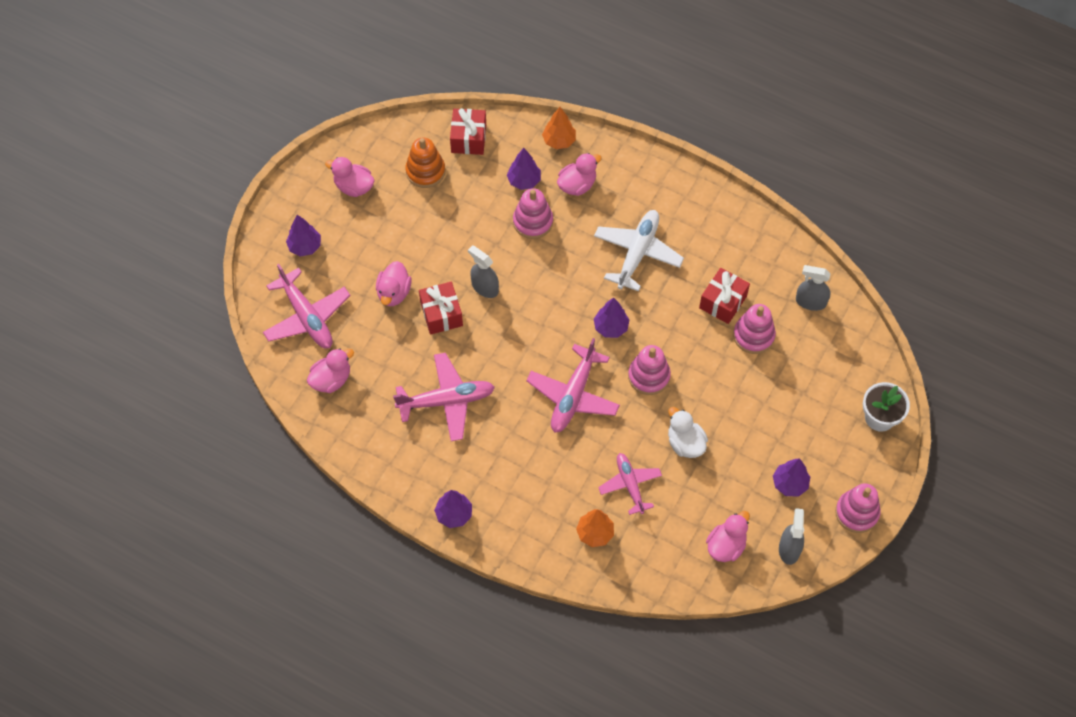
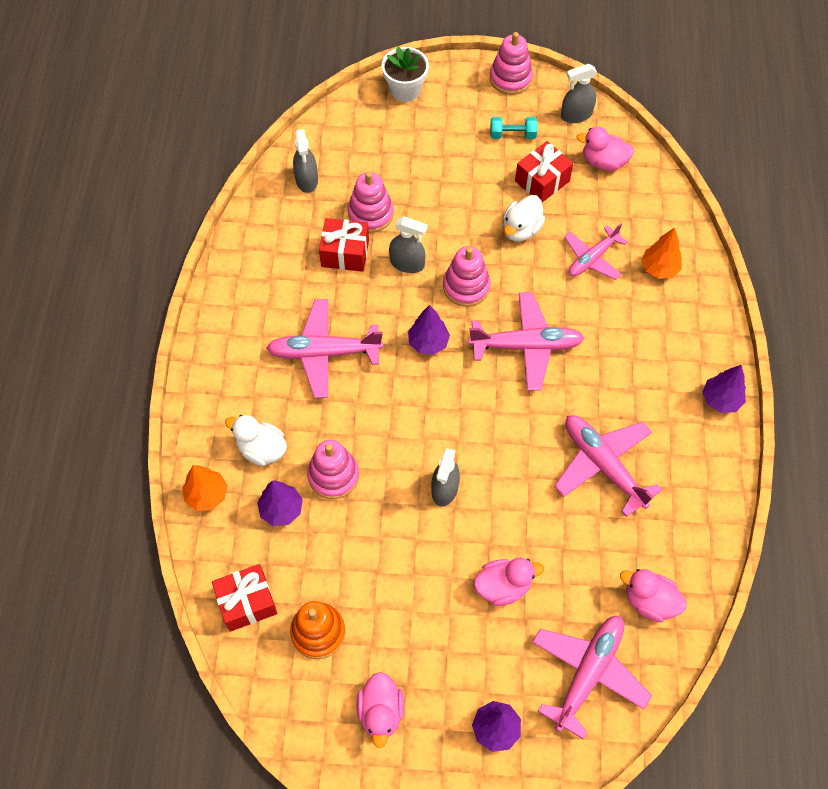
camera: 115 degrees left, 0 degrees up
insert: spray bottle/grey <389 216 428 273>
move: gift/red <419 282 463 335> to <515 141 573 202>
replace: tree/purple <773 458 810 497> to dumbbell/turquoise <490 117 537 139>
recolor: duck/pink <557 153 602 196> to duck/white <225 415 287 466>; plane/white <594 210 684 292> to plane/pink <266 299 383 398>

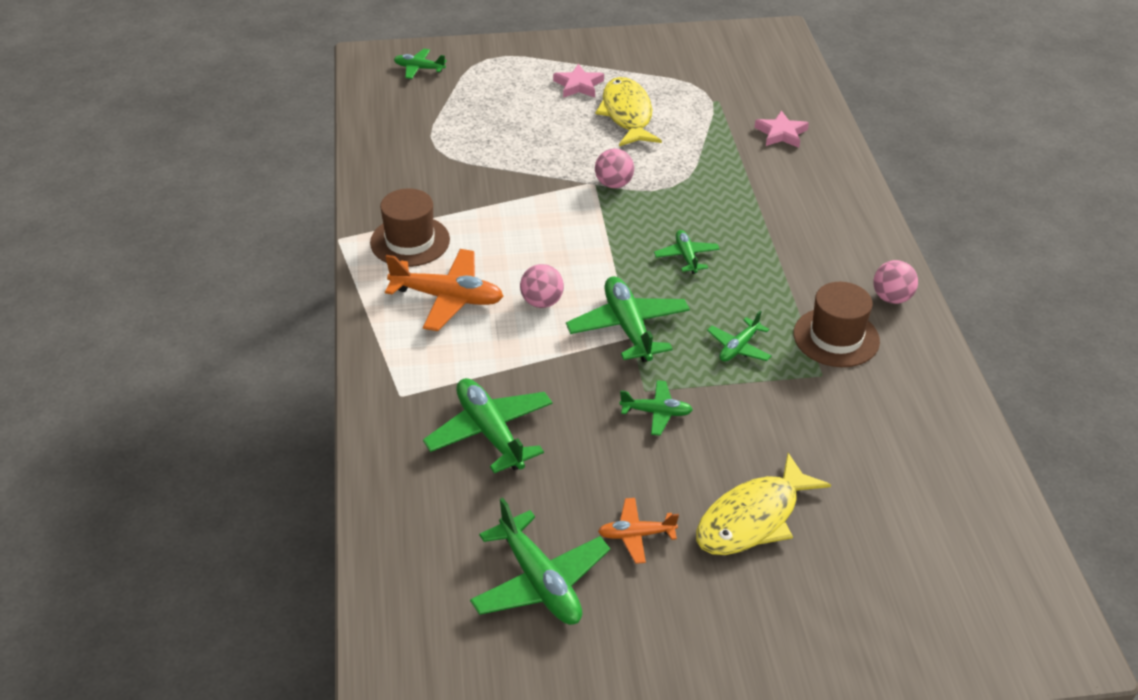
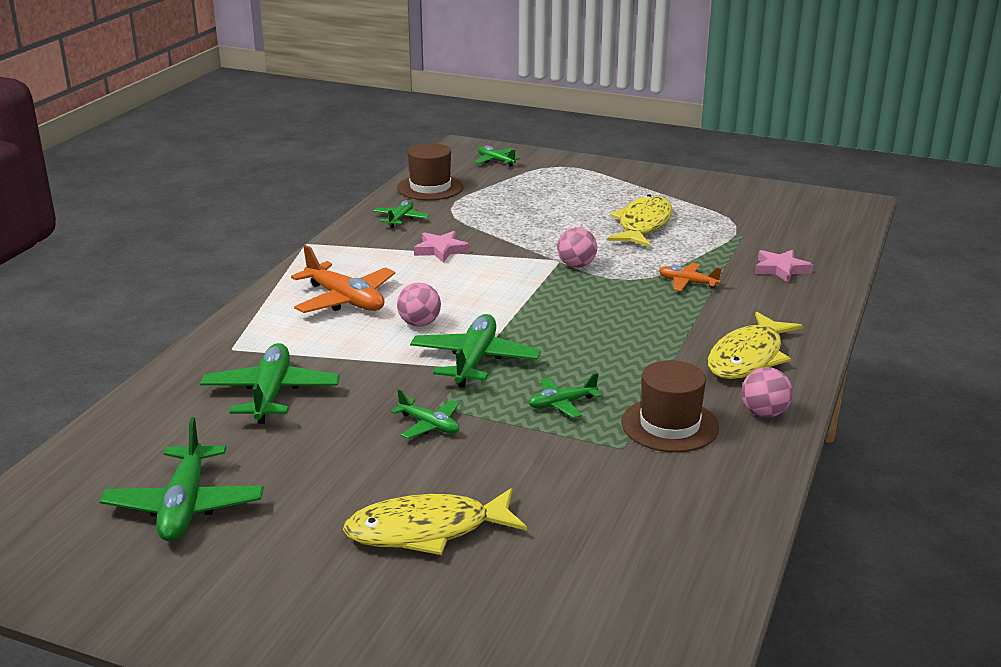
camera: 30 degrees right, 15 degrees down
insert: fish/yellow <708 312 803 379>
move: hat/brown <370 188 450 267> to <397 143 464 200>; star/pink <553 64 604 98> to <414 231 470 263>; plane/orange <598 498 679 564> to <659 263 722 291>; plane/green <654 230 720 274> to <373 200 429 228>

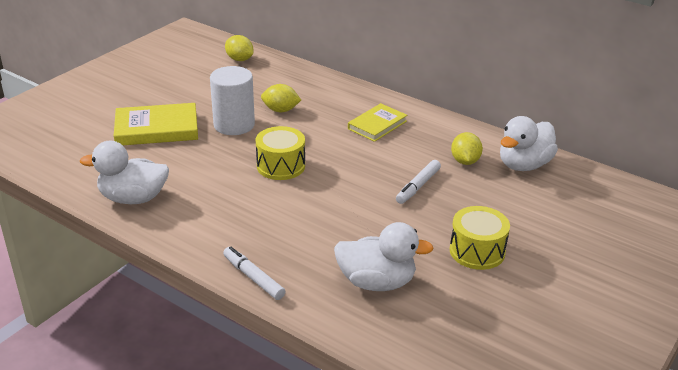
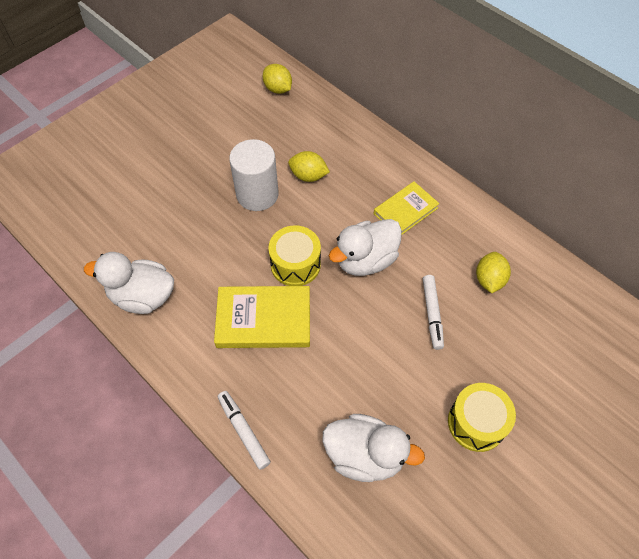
camera: 10 degrees right, 25 degrees up
move: book/yellow <114 103 198 145> to <214 286 310 348>; duck/white <500 116 558 171> to <329 219 402 276>
rotate: marker/white <396 160 441 204> = <423 275 444 350> 45 degrees counterclockwise

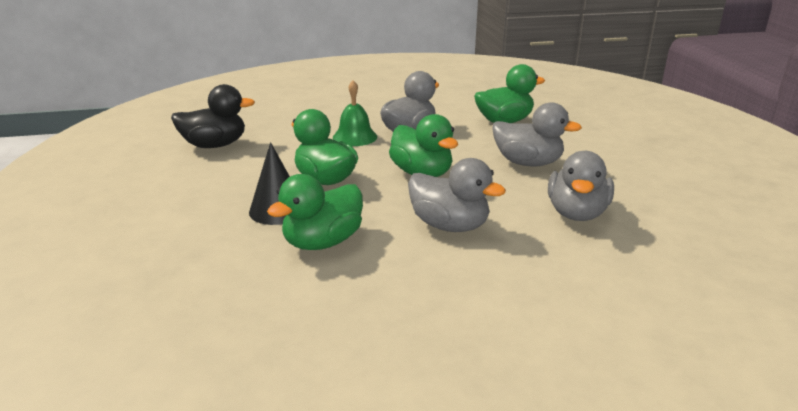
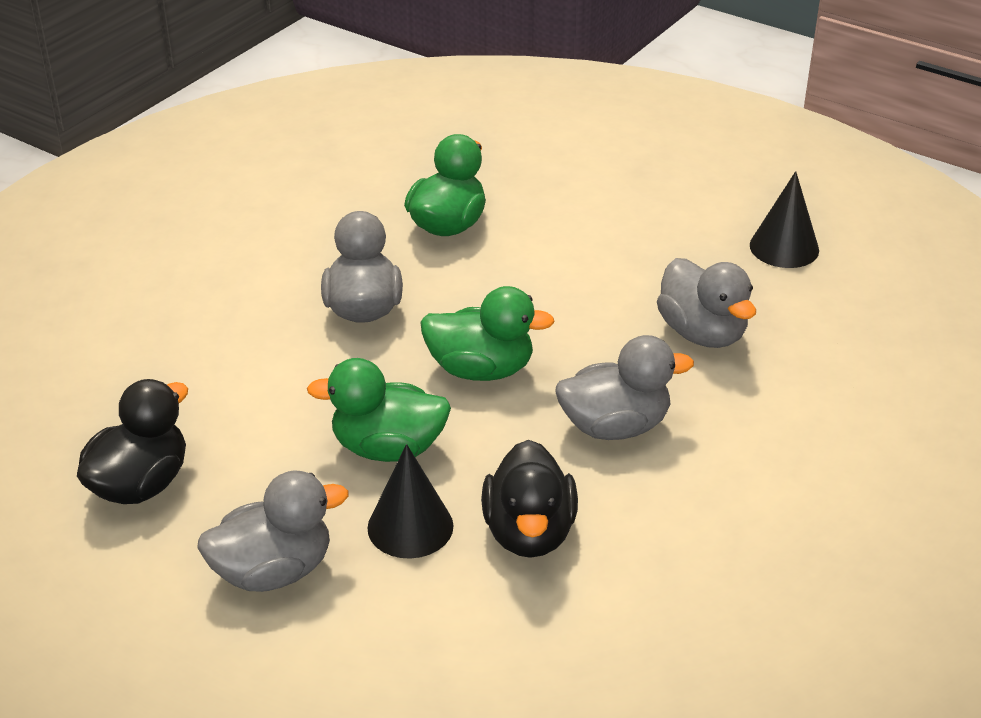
camera: 45 degrees left, 10 degrees up
delete: bell/green <333 80 377 146>
insert: cone/black <750 171 819 268>
move: duck/grey <493 102 582 166> to <197 470 349 592>
recolor: duck/green <267 174 363 250> to duck/black <481 440 578 558>

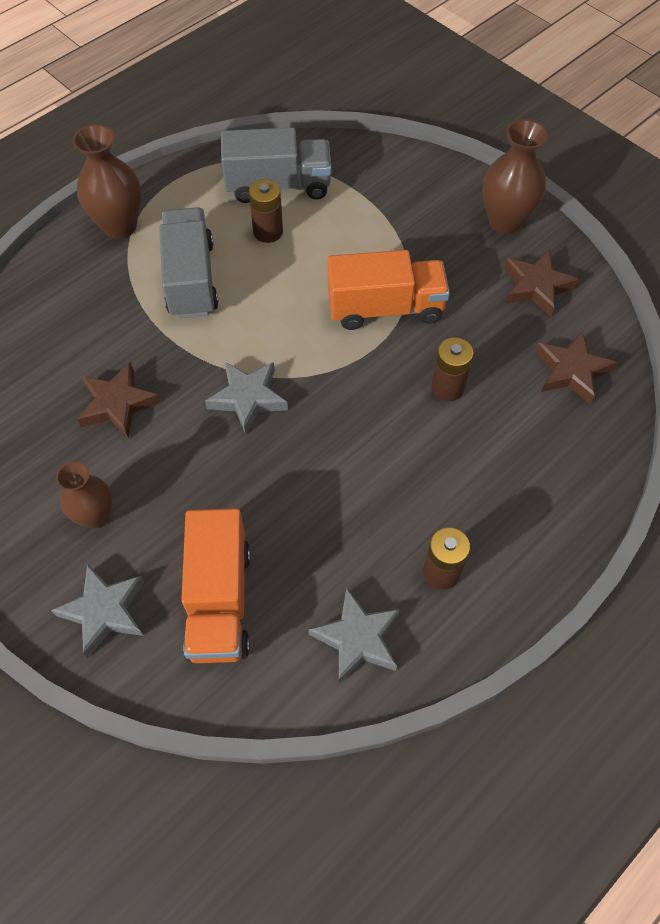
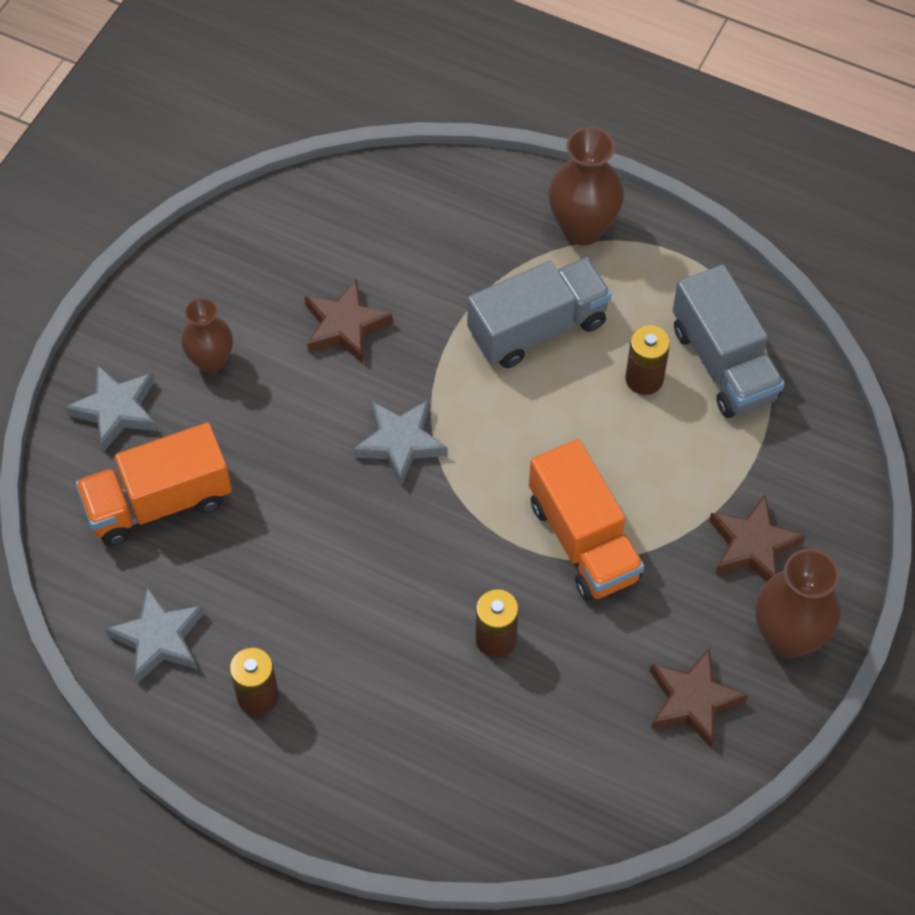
camera: 70 degrees right, 0 degrees up
move: star/brown <535 331 617 405> to <709 495 806 582>

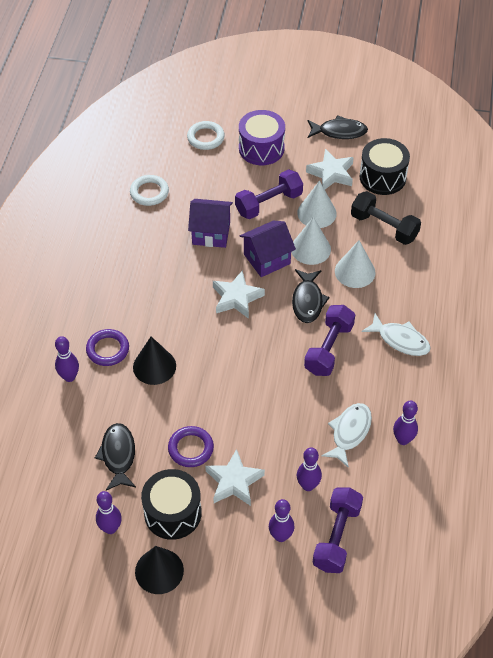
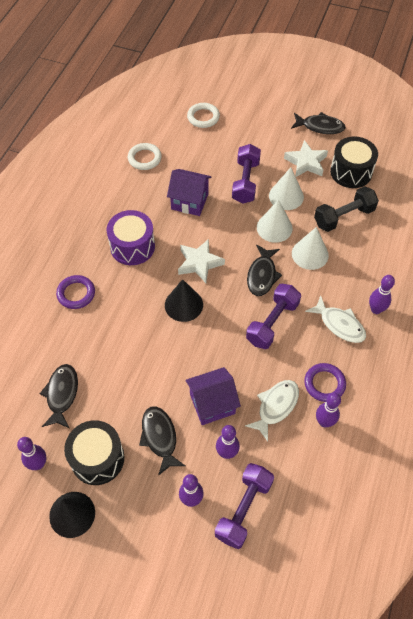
camera: 10 degrees right, 5 degrees up
move: bowling pin/purple <55 336 79 382> to <369 275 395 314>; cone/black <133 337 176 385> to <165 279 203 322>; ring/purple <168 426 214 467> to <304 363 346 402>; drum/purple <239 110 285 165> to <107 210 155 265>; house/purple <240 221 296 277> to <185 367 241 425>
replace: star/white <205 449 265 506> to fish/black <139 406 185 476>
rotate: dumbbell/purple <235 169 303 219> = <232 144 261 204> 60 degrees counterclockwise; dumbbell/black <351 191 421 245> = <314 186 379 232> 75 degrees counterclockwise

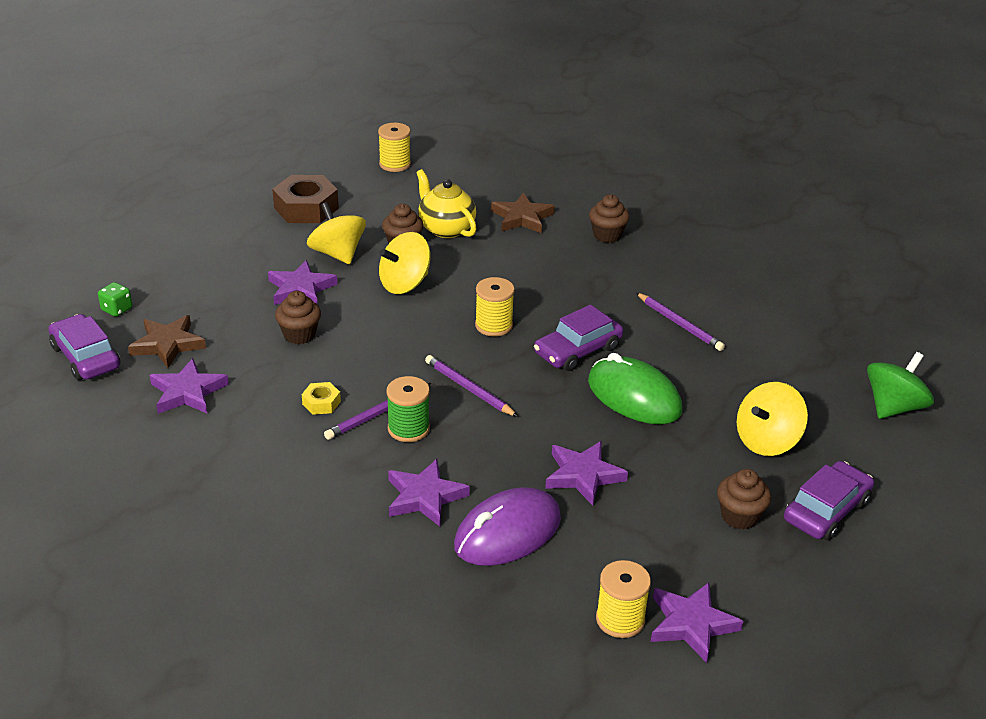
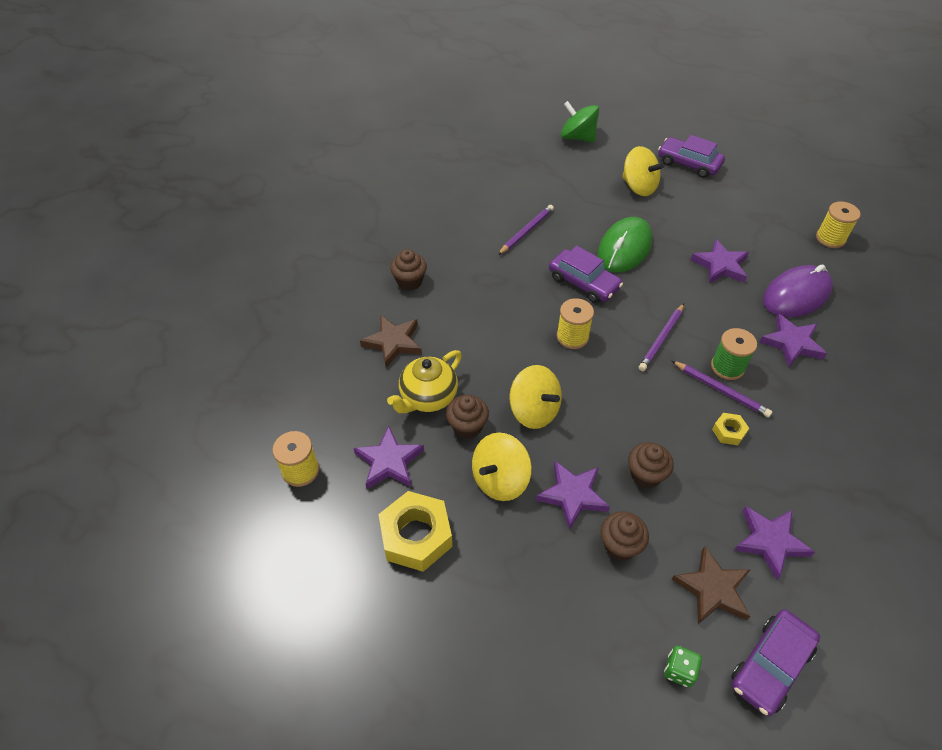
camera: 100 degrees left, 15 degrees up
move: star/purple <651 582 743 663> to <353 426 424 489>; cupcake/brown <717 469 771 530> to <601 511 649 560>
recolor: nut/brown <272 175 339 223> to nut/yellow <379 491 452 572>
rotate: mouse/purple <454 487 561 566> = <763 264 833 318> 75 degrees counterclockwise

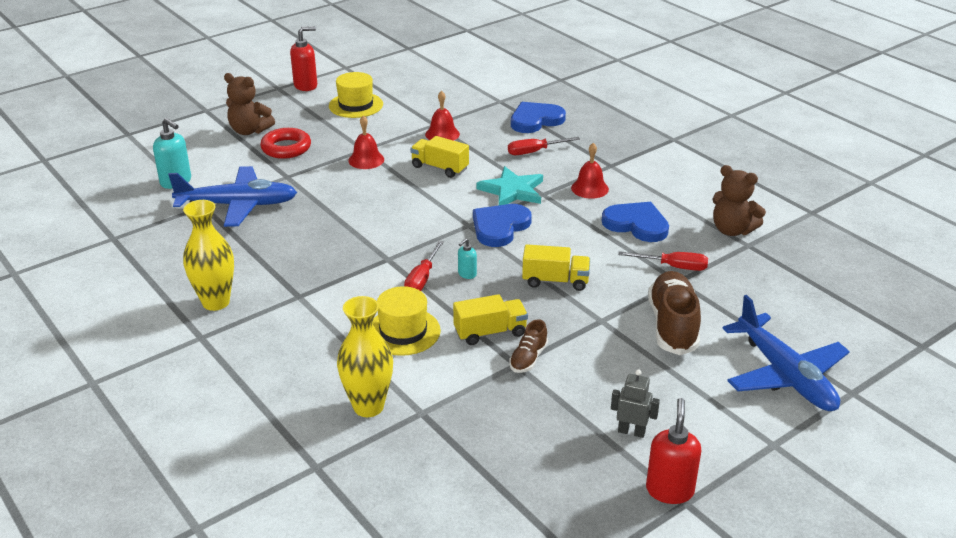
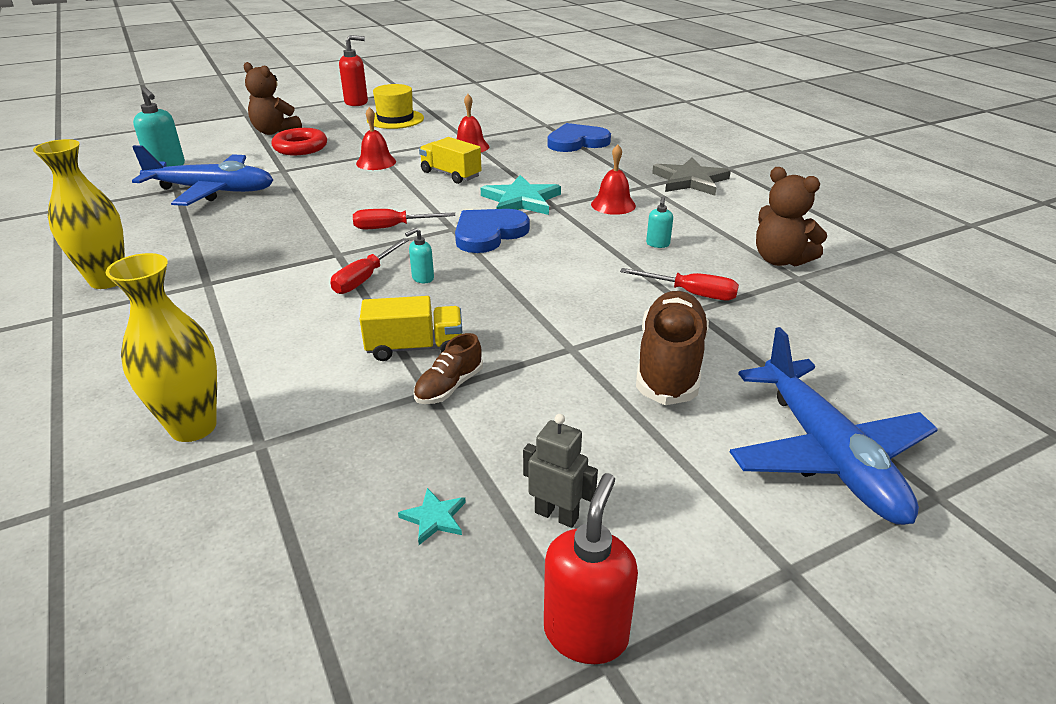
camera: 10 degrees right, 0 degrees up
delete: hat/yellow <373 286 441 356>; truck/yellow <522 244 590 291>
insert: star/turquoise <398 488 466 545>; star/grey <652 157 731 196>
move: screwdriver/red <508 137 580 155> to <353 209 456 229>
replace: heart/blue <602 202 669 242> to soap dispenser/turquoise <646 197 673 248>

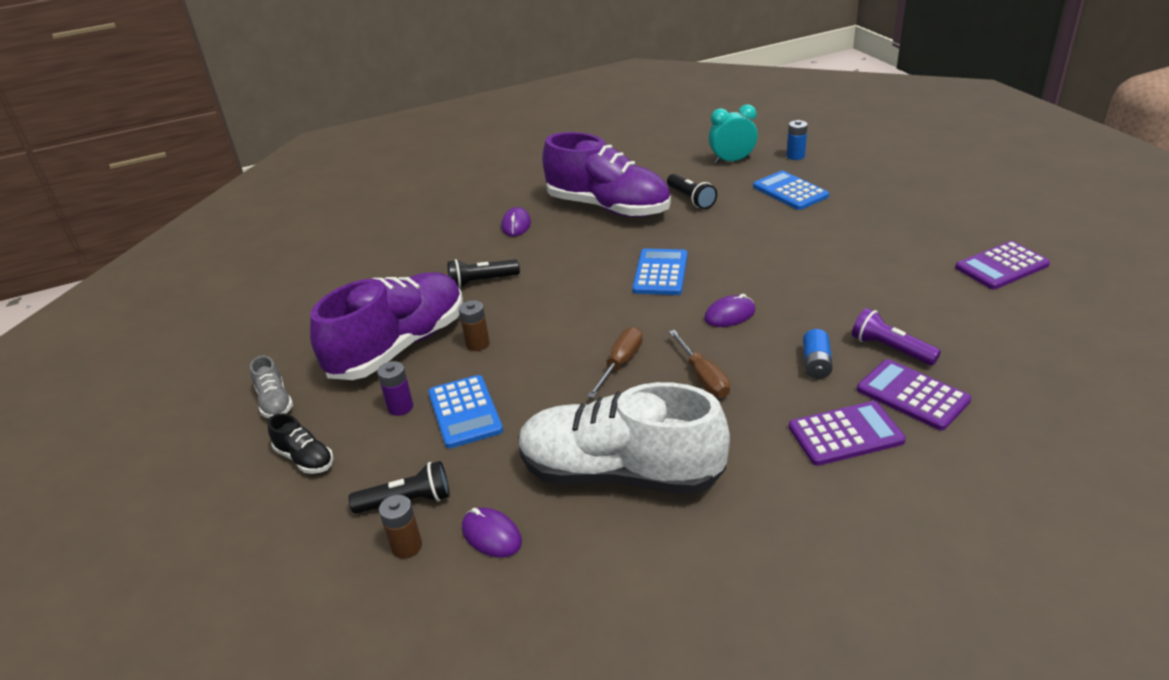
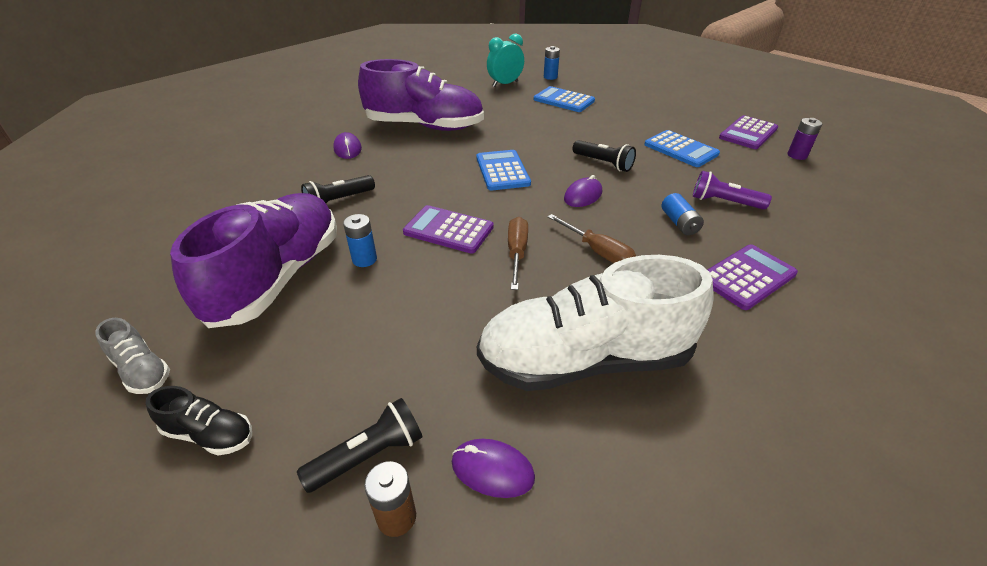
camera: 25 degrees left, 5 degrees up
move: battery/purple <377 361 413 416> to <787 118 822 160>; calculator/blue <428 375 503 448> to <644 130 720 167>; flashlight/black <667 174 717 209> to <572 140 636 172>; calculator/purple <857 359 971 431> to <403 205 494 254>
recolor: battery/brown <459 300 490 351> to battery/blue <343 214 377 267>

